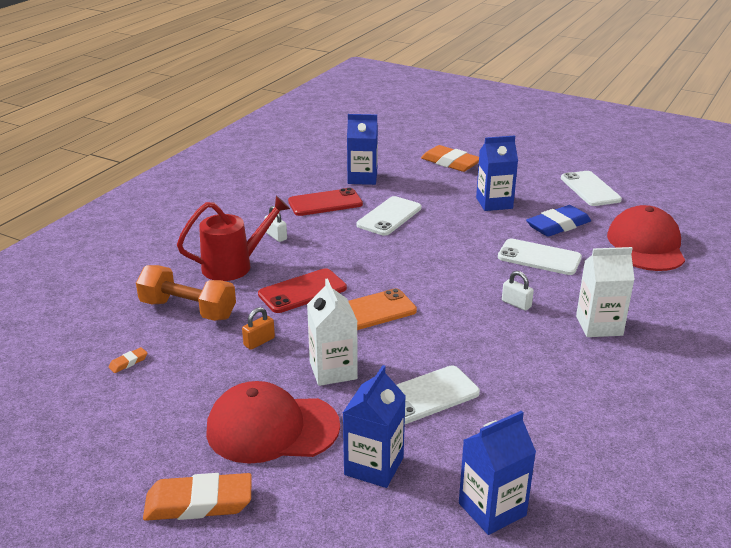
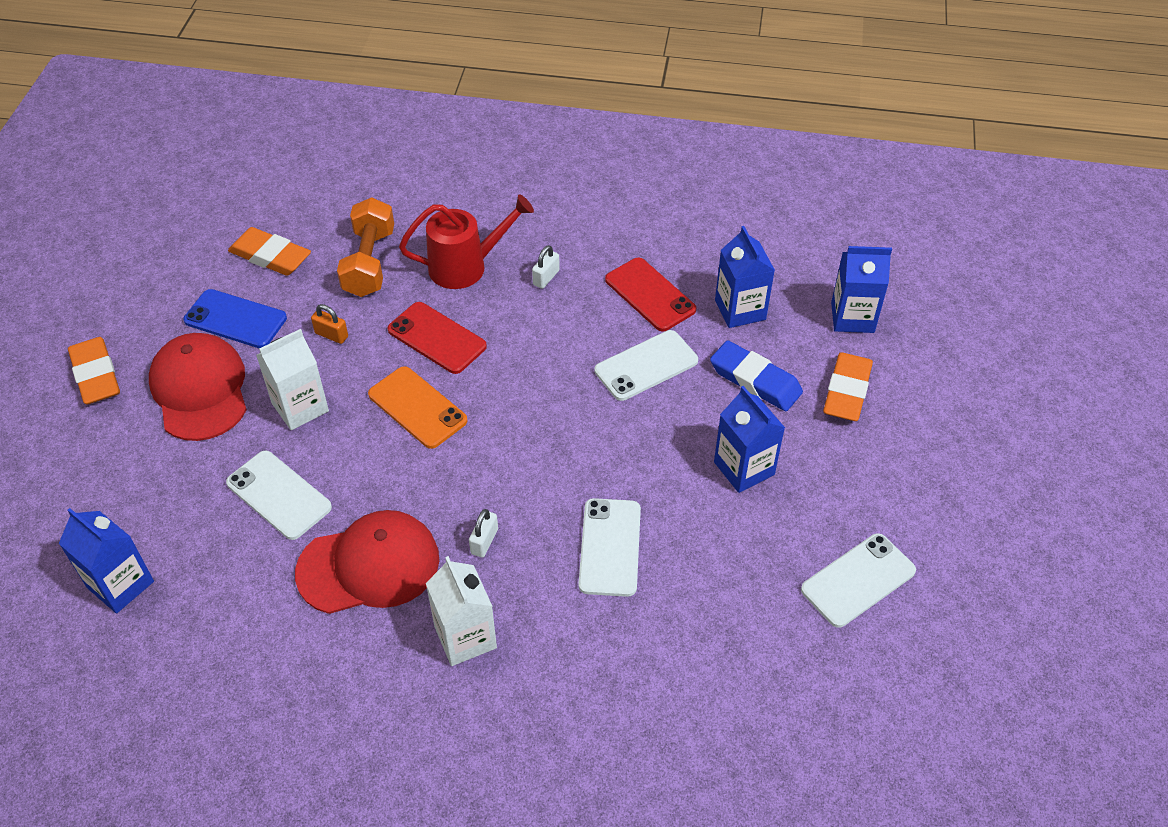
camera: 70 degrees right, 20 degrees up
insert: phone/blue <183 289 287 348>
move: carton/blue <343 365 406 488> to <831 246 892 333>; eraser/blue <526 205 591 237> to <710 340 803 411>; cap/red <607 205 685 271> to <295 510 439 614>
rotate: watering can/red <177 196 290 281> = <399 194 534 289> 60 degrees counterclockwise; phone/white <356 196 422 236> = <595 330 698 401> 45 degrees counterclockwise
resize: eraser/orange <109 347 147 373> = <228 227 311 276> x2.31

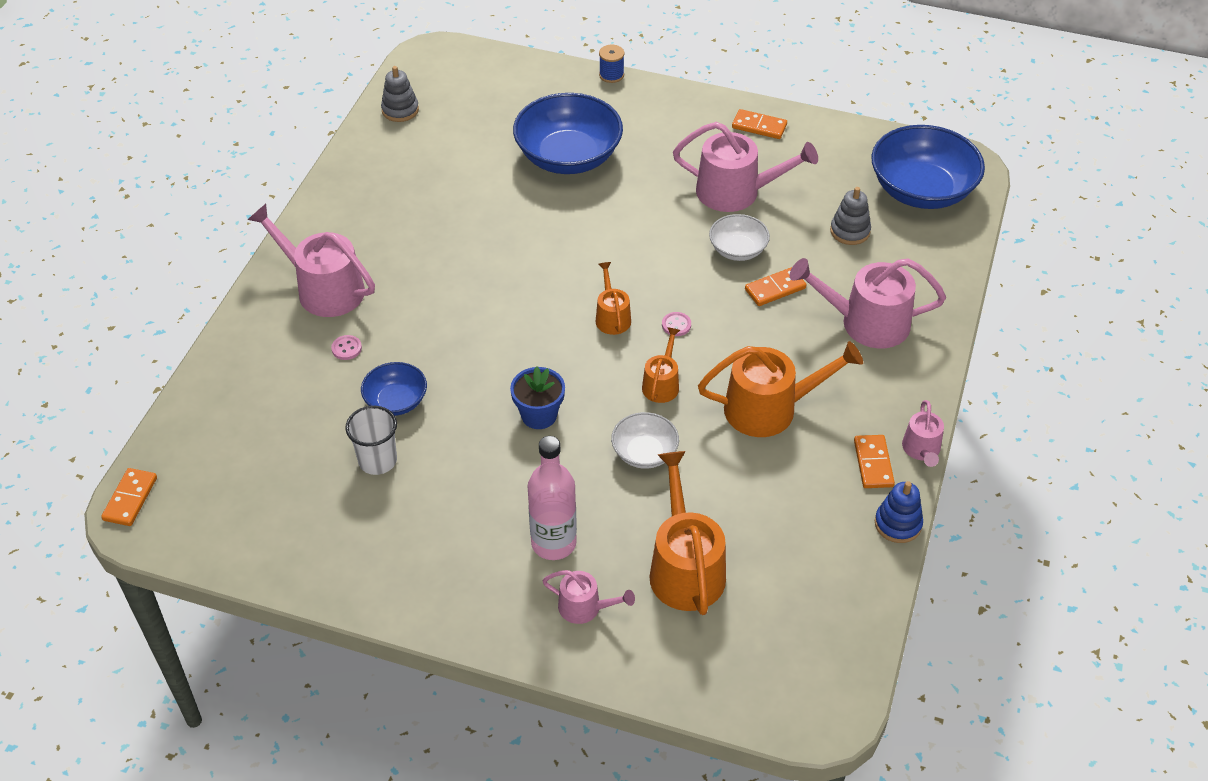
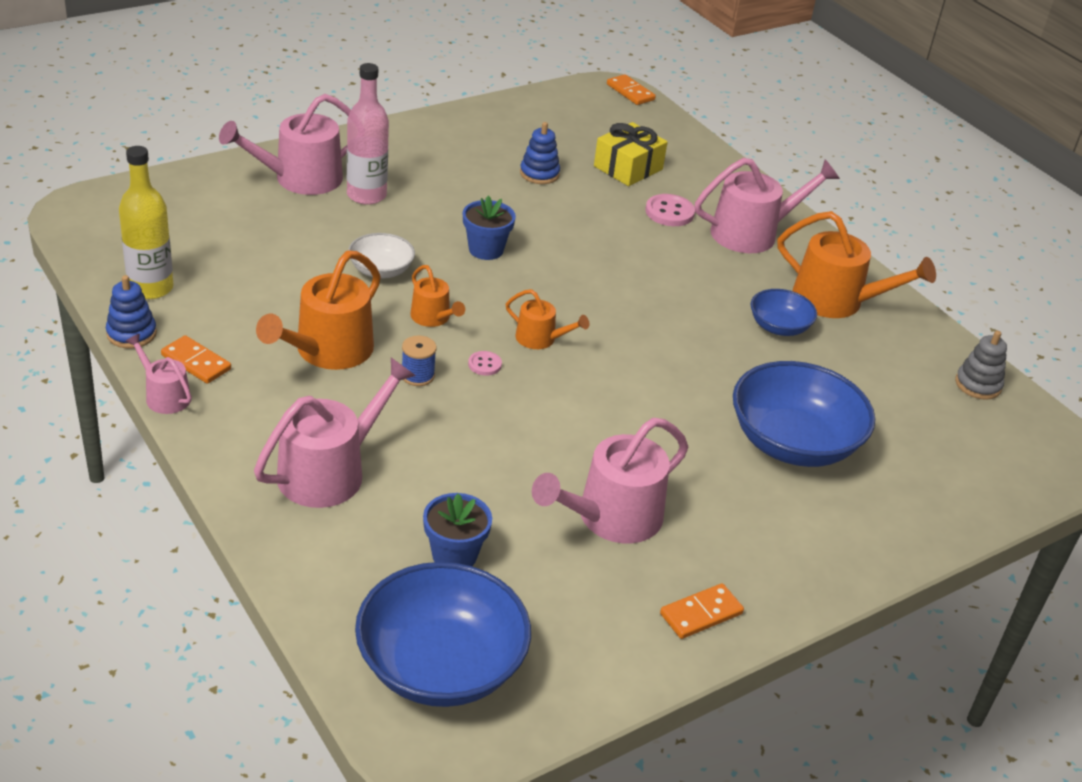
camera: 125 degrees right, 10 degrees down
delete: bowl/white <709 214 770 261>; domino/orange <745 267 806 306>
insert: bottle/yellow <119 146 174 299>; gift/yellow <594 122 668 186>
move: bowl/blue <361 362 427 416> to <750 289 817 336>; spool/blue <599 45 624 83> to <402 336 437 386>; watering can/orange <649 451 726 615> to <778 211 936 318>
replace: cup/white <345 406 397 475> to stacking toy/blue <520 122 560 184>; stacking toy/grey <830 187 871 245> to flower pot/blue <423 493 492 566>
resize: button/pink <331 335 362 360> = <646 194 695 226> x1.73; watering can/pink <542 570 635 624> = <219 94 351 195> x1.86

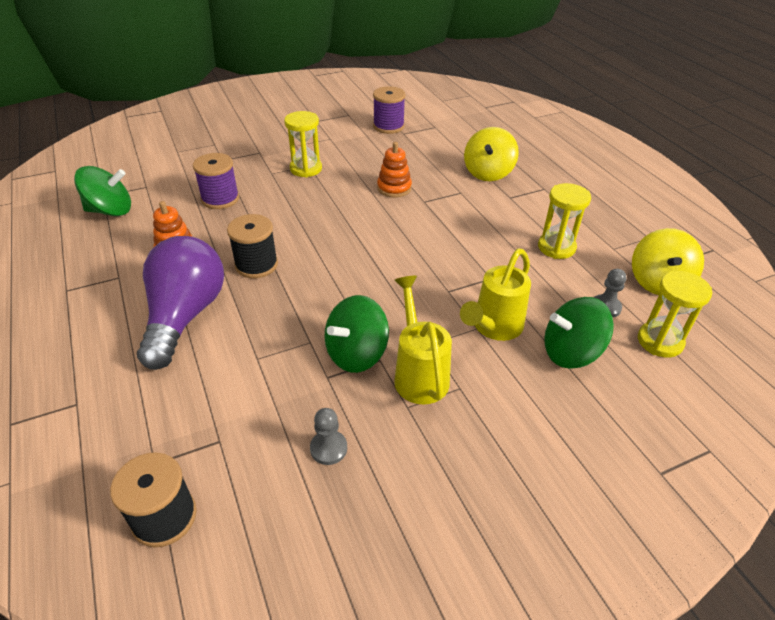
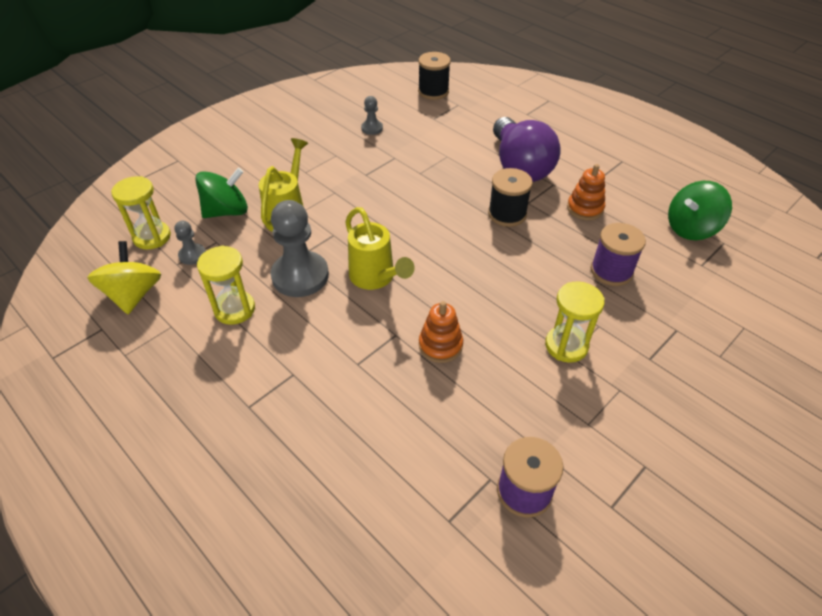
camera: 160 degrees right, 5 degrees up
delete: spinning top/green <325 295 389 373>; spinning top/yellow <464 127 519 181>
insert: pawn/grey <270 200 329 297>
move: watering can/yellow <394 276 452 404> to <345 207 415 290>

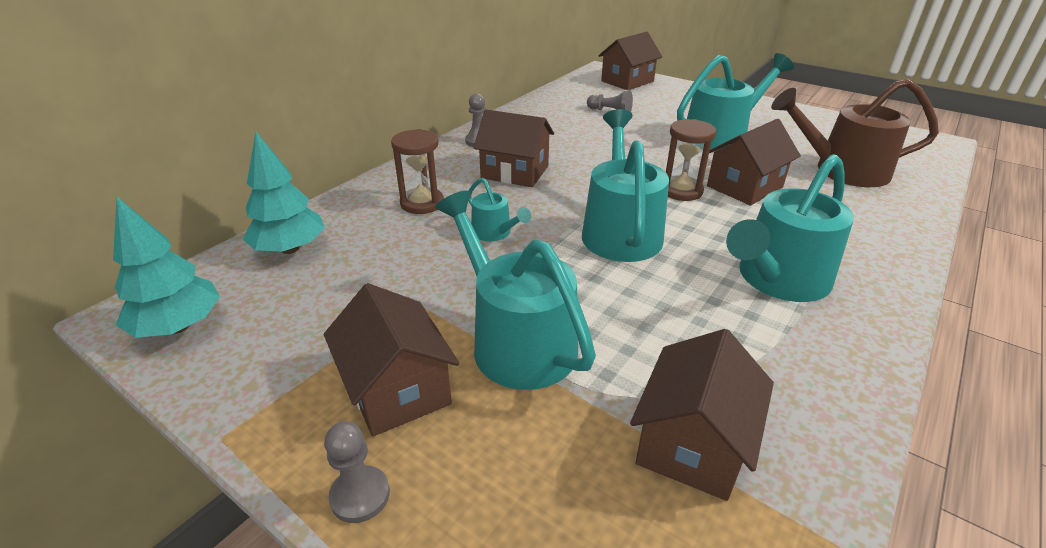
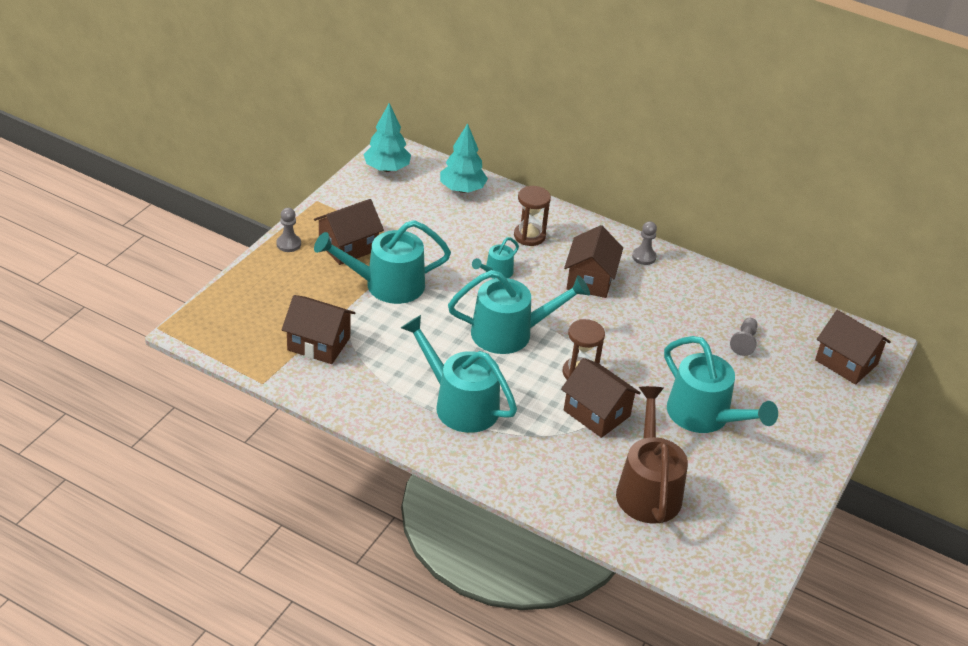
camera: 80 degrees right, 5 degrees up
rotate: watering can/turquoise <435 191 596 390> = <314 220 451 304> 150 degrees counterclockwise

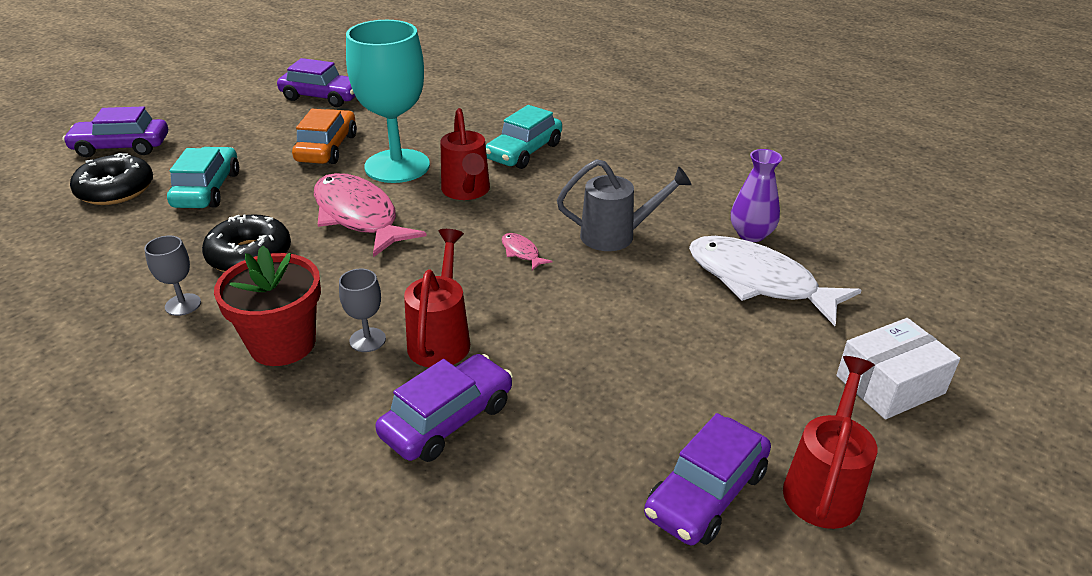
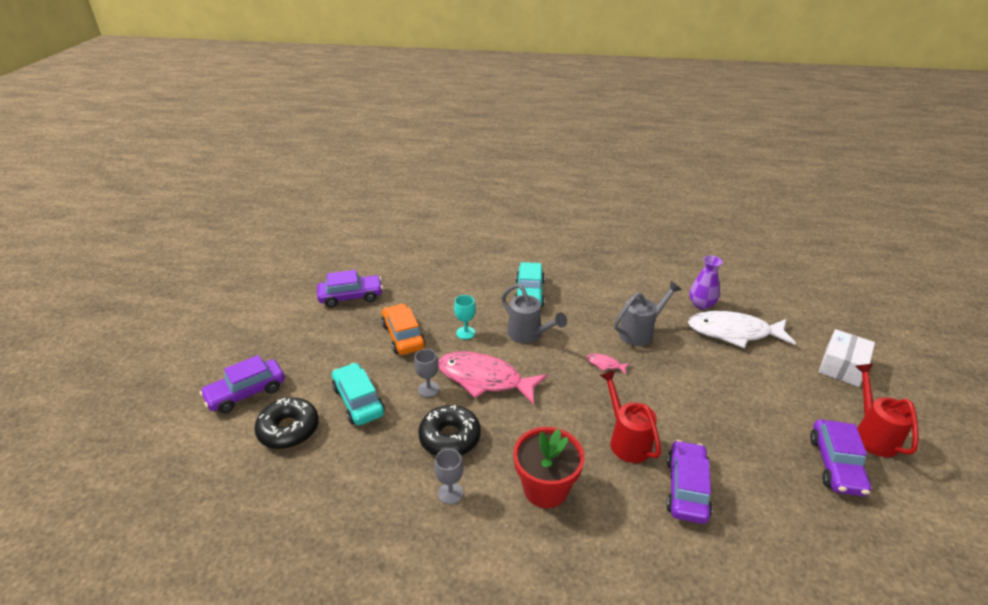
camera: 30 degrees left, 0 degrees up
move: goblet/grey <339 269 386 352> to <414 349 439 398>
recolor: watering can/red <441 108 490 200> to watering can/grey <502 284 567 343>
resize: goblet/turquoise <346 20 430 183> = <454 295 476 339> x0.42

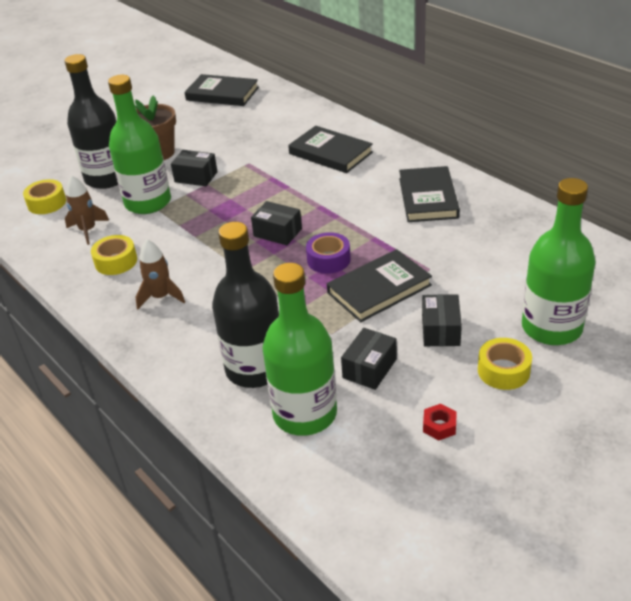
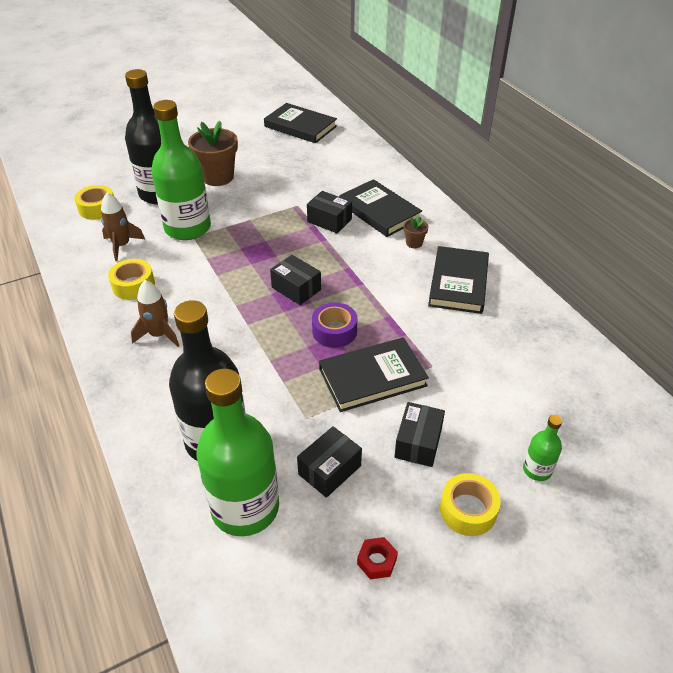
camera: 10 degrees right, 5 degrees up
insert: flower pot/brown <403 216 429 248>
move: box/black <171 150 218 186> to <307 191 352 233>
resize: bottle/green <522 178 596 345> = <523 415 562 481> x0.44

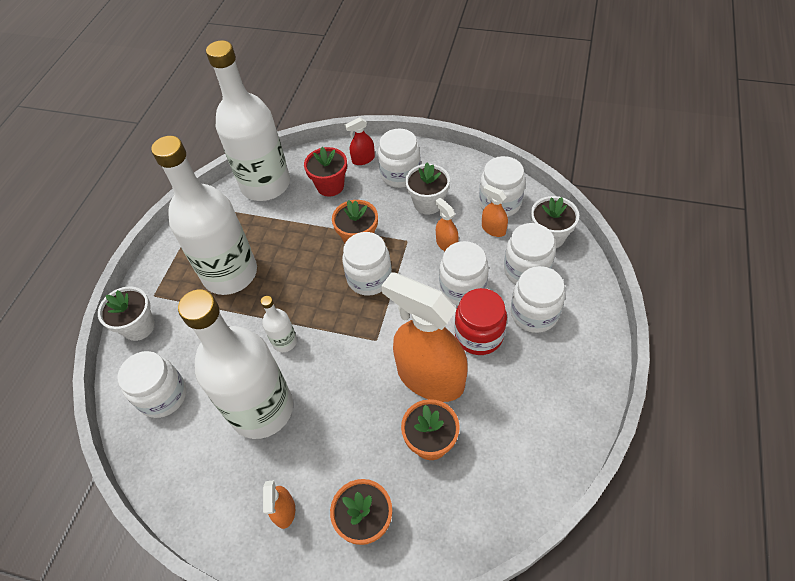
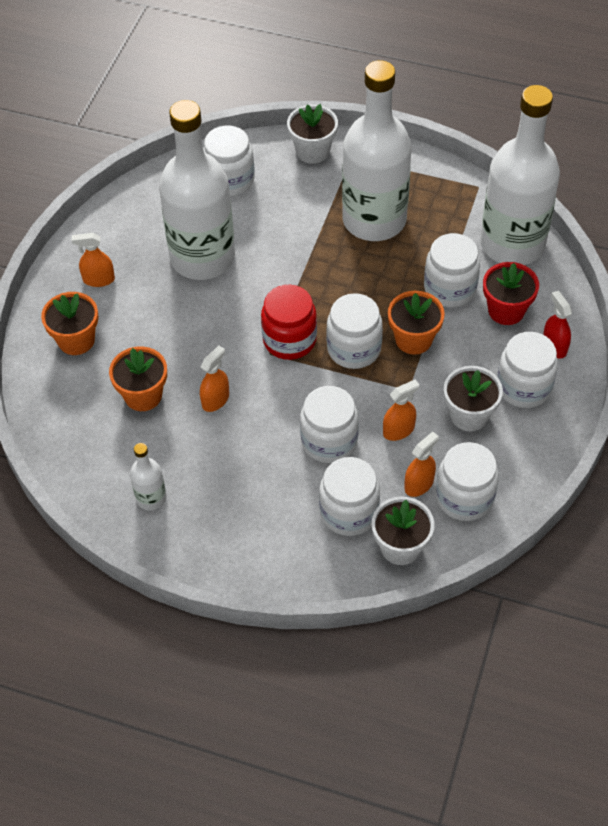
camera: 90 degrees right, 0 degrees up
move: bottle/white <261 296 297 352> to <130 443 166 511>; jar/red <455 288 507 355> to <261 285 317 360>; jar/white <511 266 565 333> to <424 233 480 307>
resize: spray bottle/orange <381 272 468 402> = <200 345 229 412> x0.43

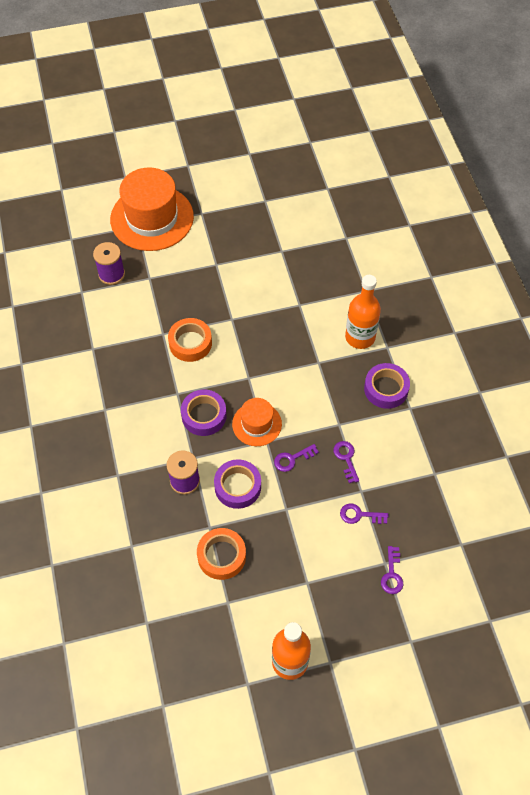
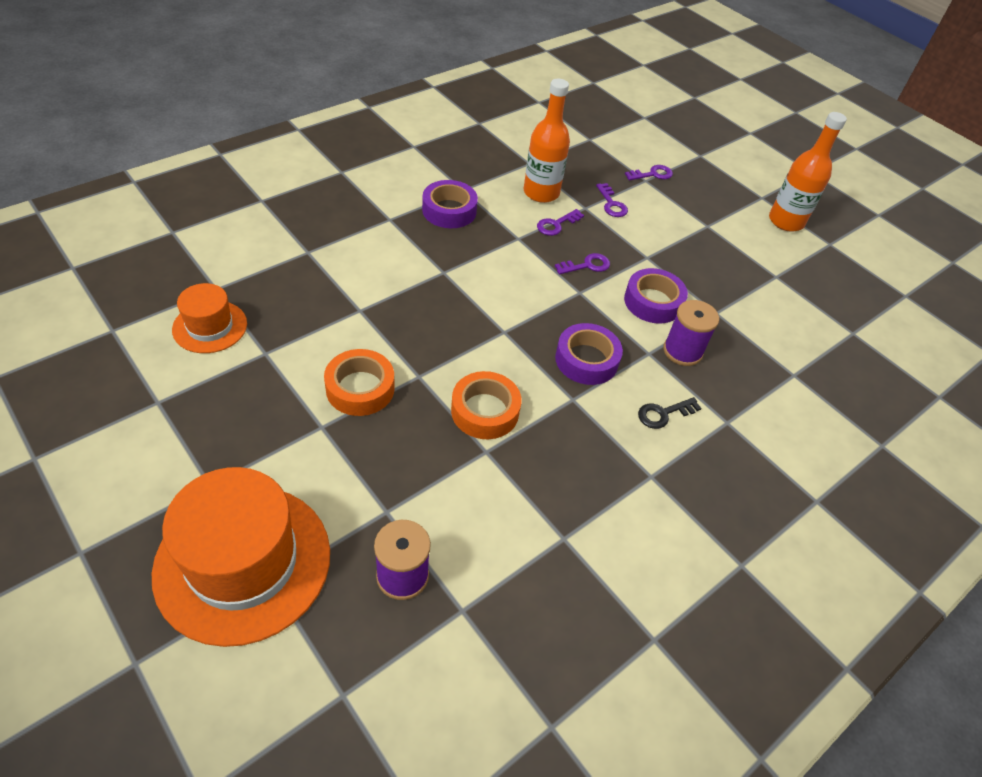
camera: 120 degrees left, 10 degrees down
insert: key/black <638 397 701 429>
move: tape/orange <197 528 246 580> to <324 349 395 416>; hat/orange <232 398 282 446> to <172 283 247 353>; bottle/orange <345 275 381 349> to <524 79 570 203>
rotate: key/purple <274 444 319 472> = <555 253 610 275> 60 degrees counterclockwise

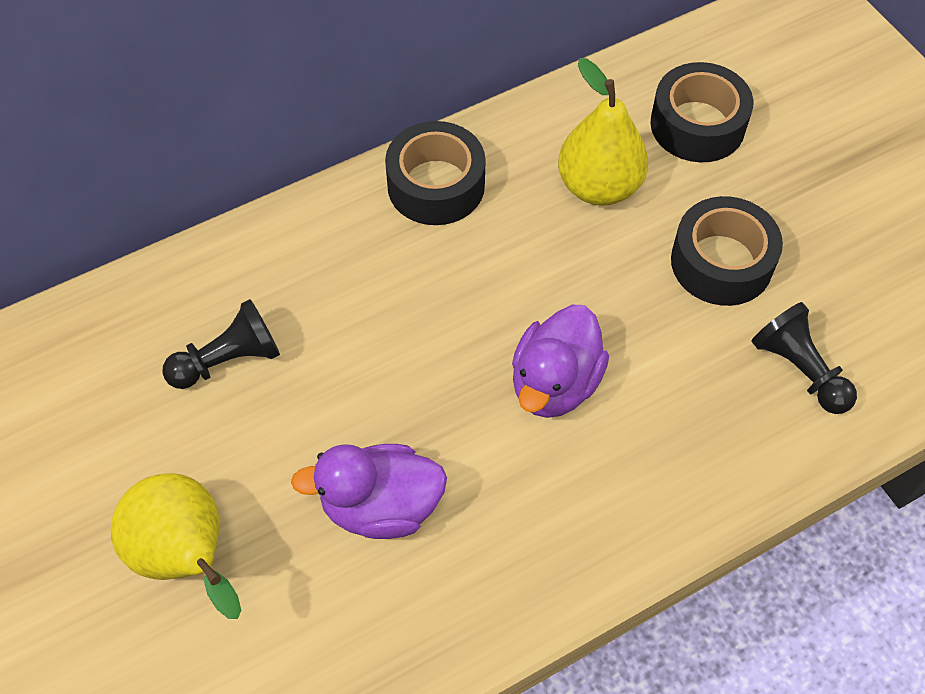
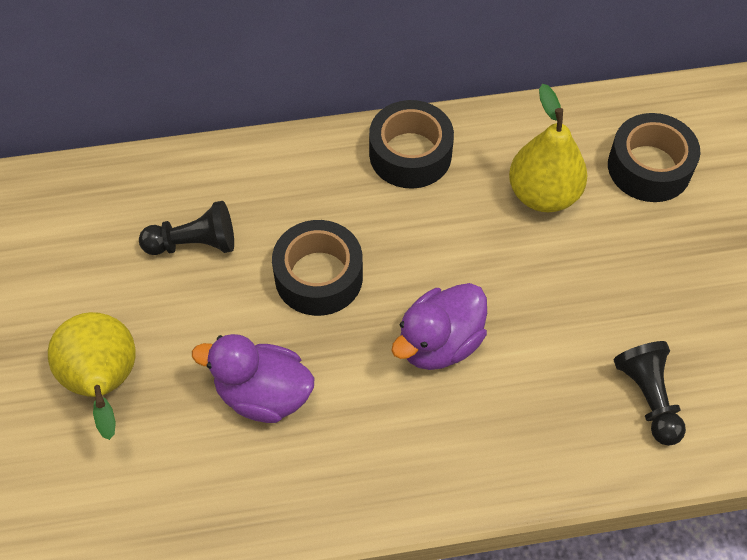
camera: 20 degrees right, 0 degrees up
move: tape/black <671 196 783 306> to <272 220 363 316>

